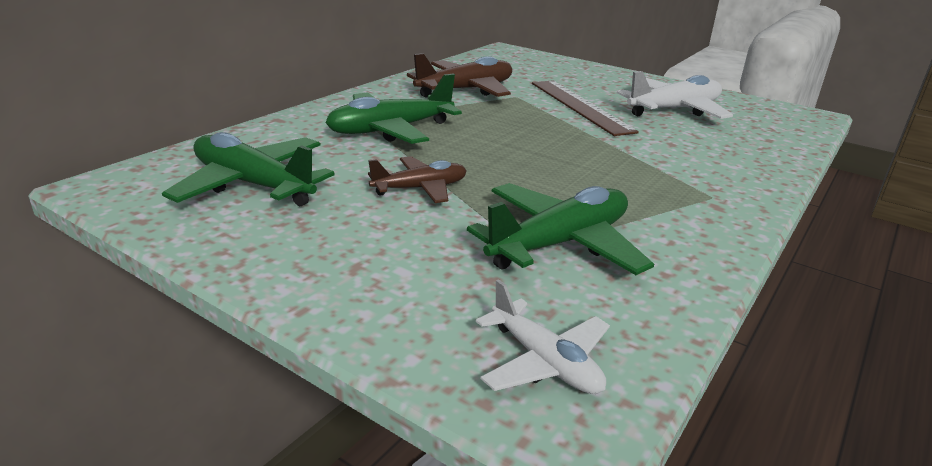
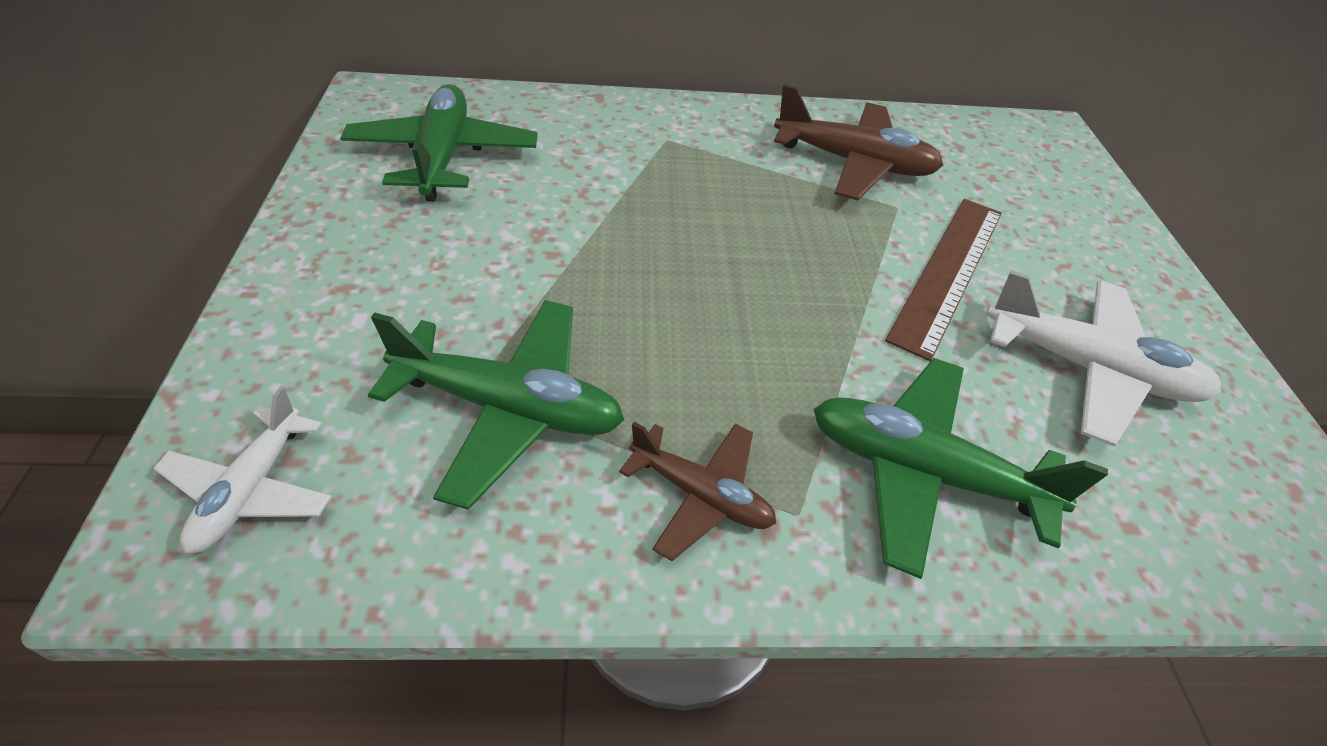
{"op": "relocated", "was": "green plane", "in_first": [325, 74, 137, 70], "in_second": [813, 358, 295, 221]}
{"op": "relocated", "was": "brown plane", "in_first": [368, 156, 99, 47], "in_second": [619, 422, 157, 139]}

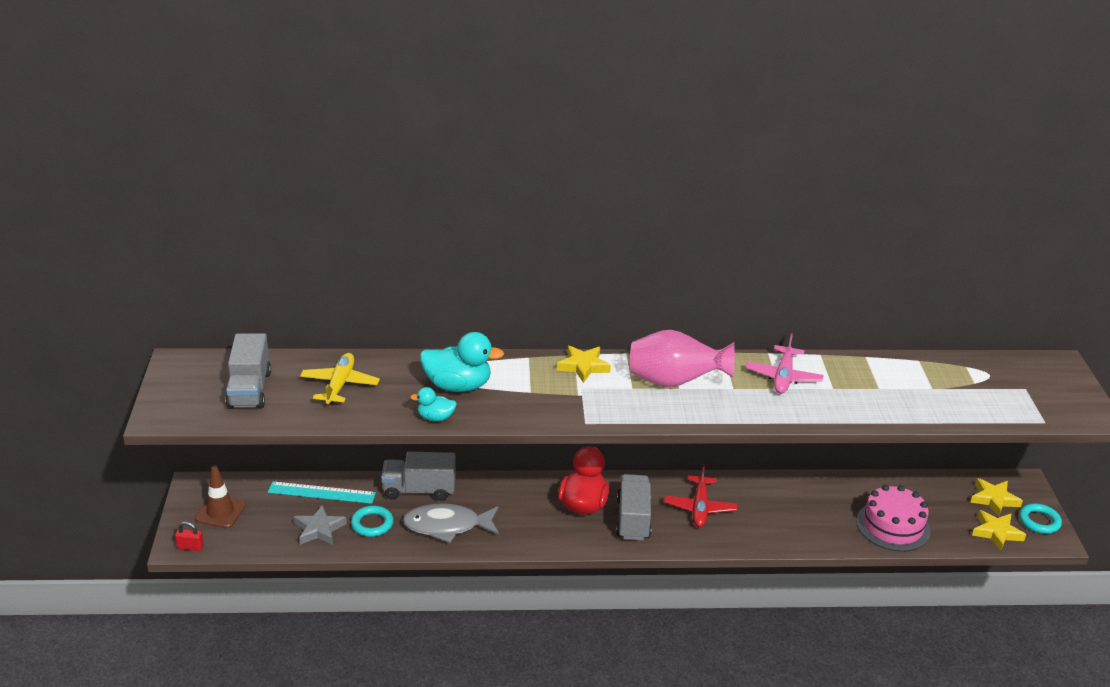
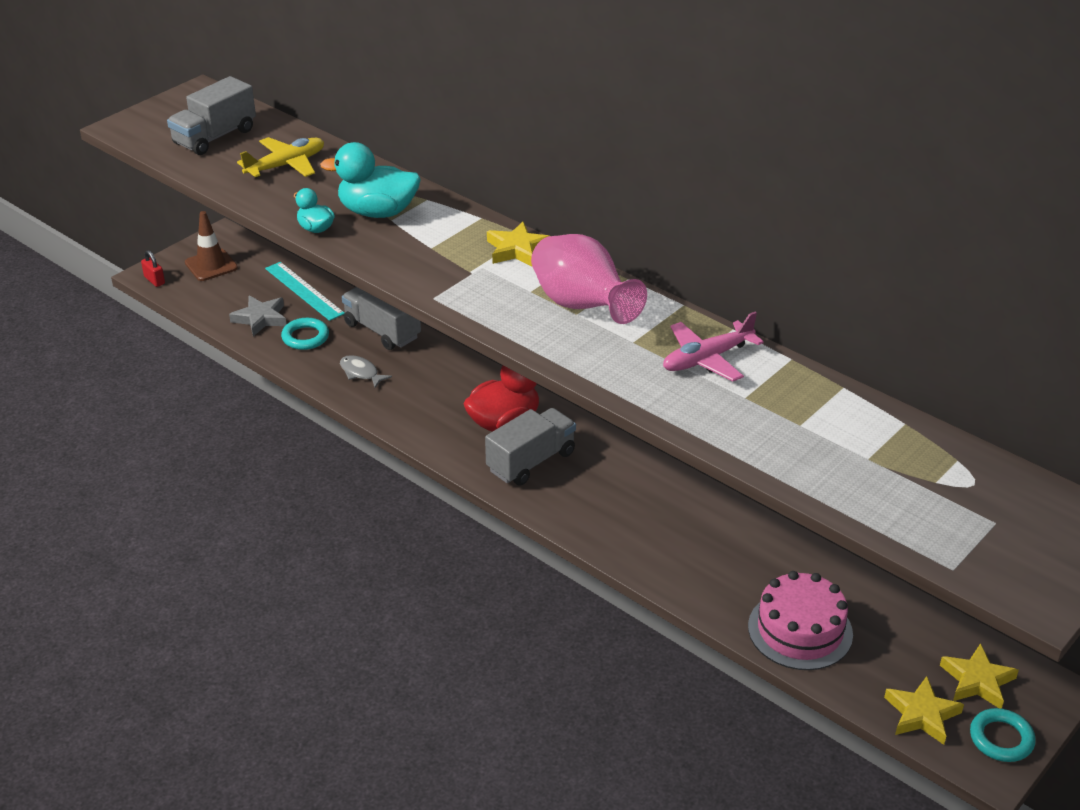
{"op": "spun", "was": "turquoise duck", "in_first": [420, 332, 84, 60], "in_second": [320, 142, 101, 76], "clockwise": 135}
{"op": "missing", "was": "red plane", "in_first": [664, 464, 73, 63]}
{"op": "size", "was": "grey fish", "in_first": [403, 503, 96, 40], "in_second": [340, 355, 52, 33], "ratio": 0.53}

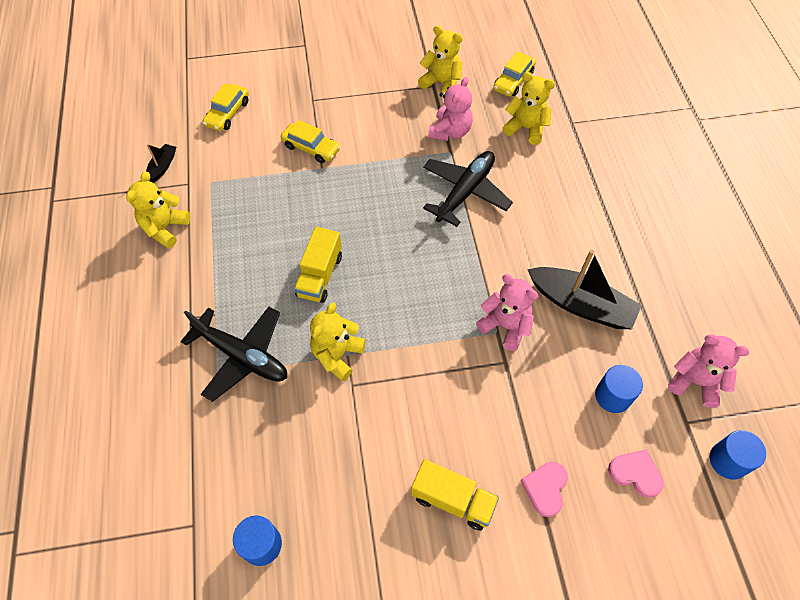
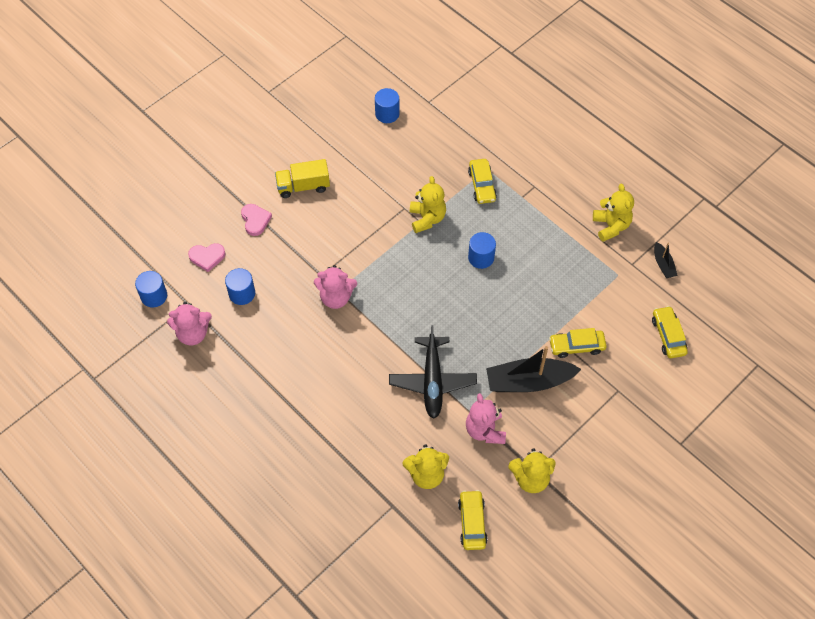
{"op": "exchanged", "was": "yellow truck", "now": "blue cylinder", "in_first": [294, 227, 48, 76], "in_second": [468, 232, 28, 37]}
{"op": "relocated", "was": "black boat", "in_first": [527, 250, 115, 79], "in_second": [486, 346, 95, 46]}
{"op": "exchanged", "was": "black plane", "now": "yellow car", "in_first": [180, 307, 107, 95], "in_second": [468, 159, 29, 45]}

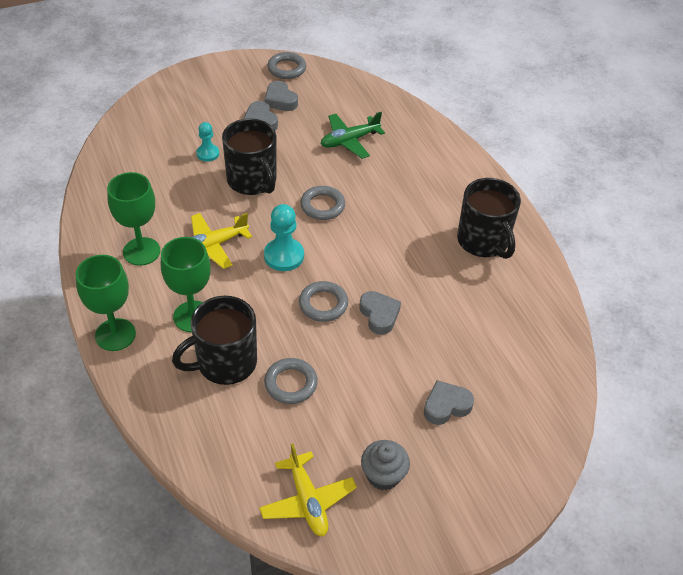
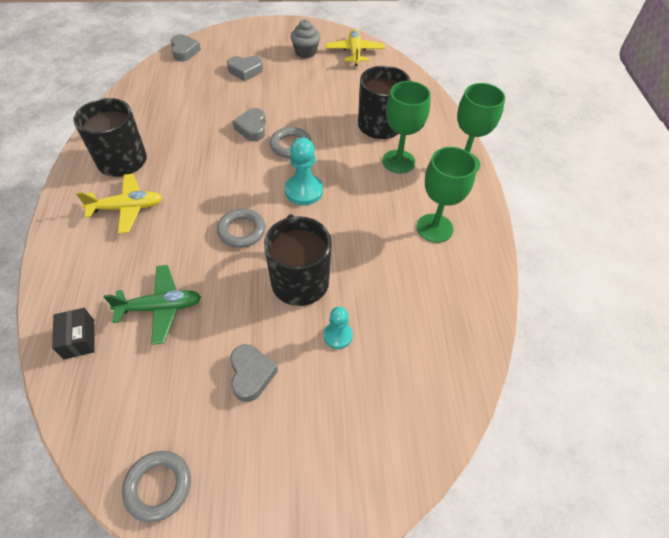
{"op": "relocated", "was": "grey heart", "in_first": [264, 81, 34, 30], "in_second": [171, 35, 30, 27]}
{"op": "relocated", "was": "yellow plane", "in_first": [191, 213, 61, 56], "in_second": [76, 174, 86, 60]}
{"op": "missing", "was": "grey ring", "in_first": [264, 358, 54, 46]}
{"op": "appeared", "now": "black box", "in_second": [52, 308, 43, 51]}

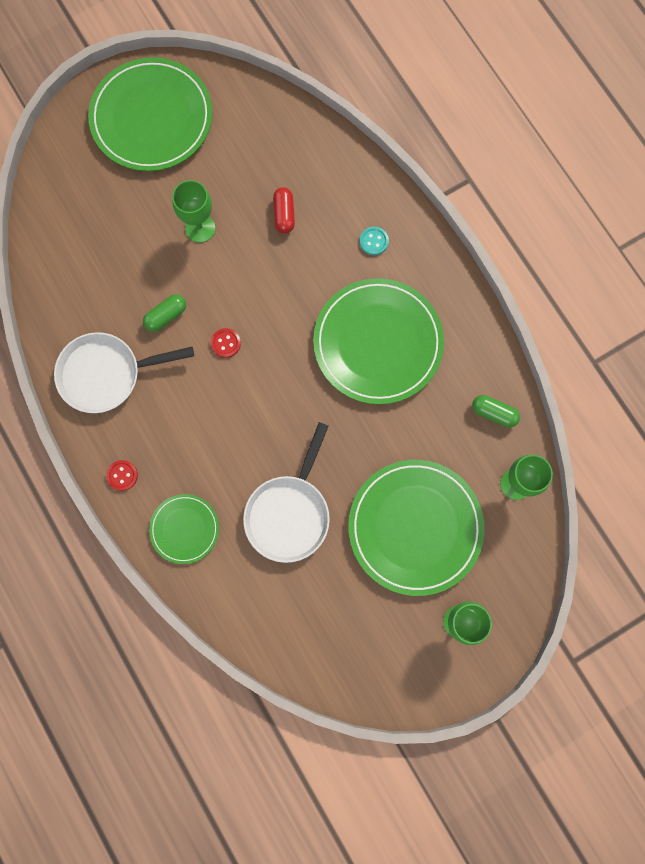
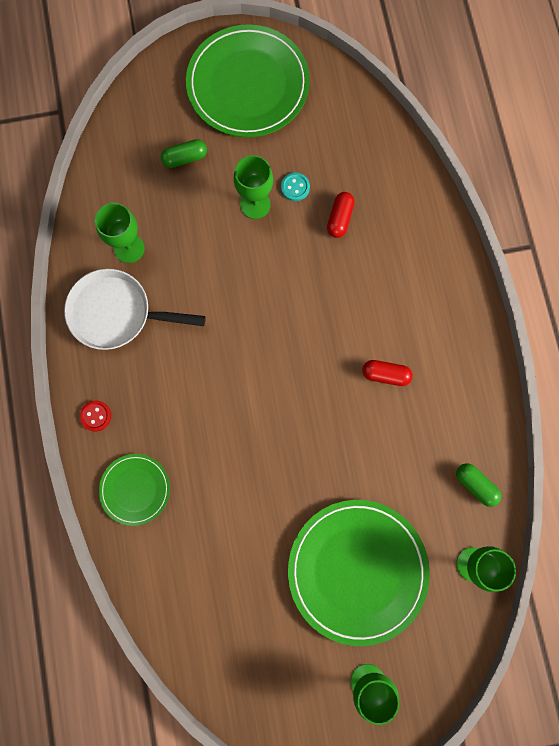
{"op": "relocated", "was": "turquoise button", "in_first": [360, 227, 29, 28], "in_second": [281, 173, 29, 28]}
{"op": "exchanged", "was": "green plate", "now": "red capsule", "in_first": [313, 278, 131, 126], "in_second": [362, 360, 51, 26]}
{"op": "relocated", "was": "green capsule", "in_first": [143, 294, 43, 38], "in_second": [161, 139, 46, 29]}
{"op": "missing", "was": "red button", "in_first": [211, 328, 30, 30]}
{"op": "missing", "was": "white pan", "in_first": [243, 422, 87, 141]}
{"op": "appeared", "now": "green goblet", "in_second": [95, 203, 50, 60]}

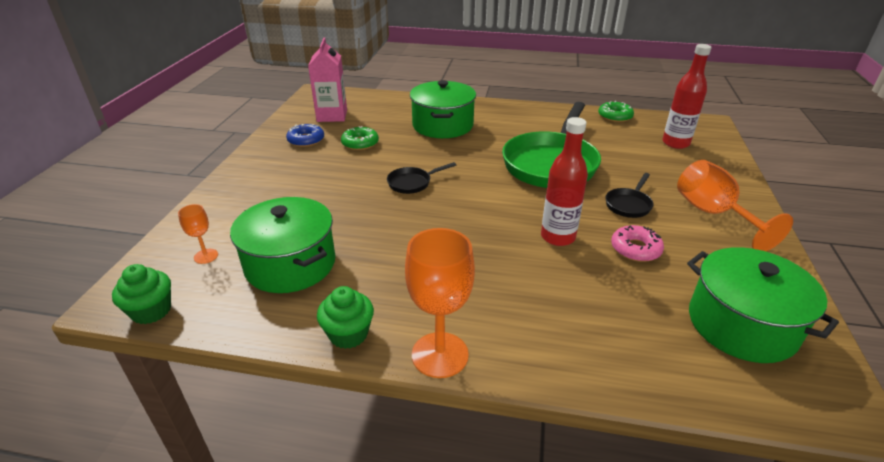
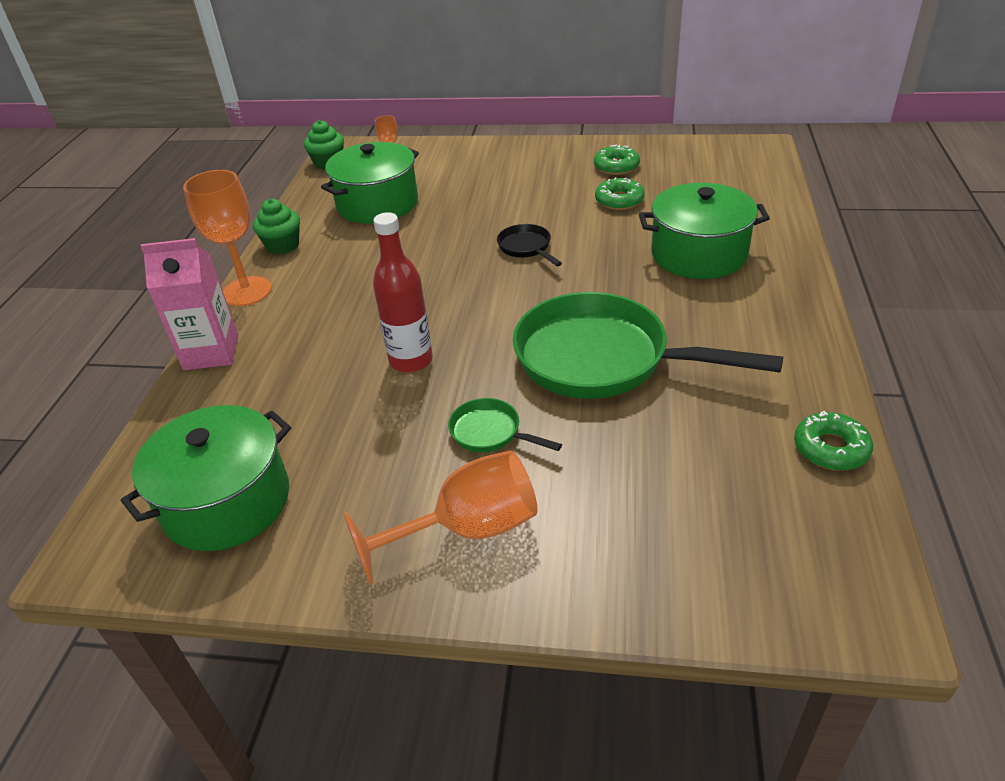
{"op": "relocated", "was": "pink carton", "in_first": [308, 38, 39, 84], "in_second": [141, 238, 98, 132]}
{"op": "missing", "was": "red bottle", "in_first": [663, 44, 48, 105]}
{"op": "colour", "was": "blue donut", "now": "green donut", "in_first": [286, 124, 38, 23], "in_second": [594, 145, 46, 30]}
{"op": "colour", "was": "black pan", "now": "green pan", "in_first": [605, 173, 49, 45], "in_second": [448, 398, 114, 54]}
{"op": "missing", "was": "pink donut", "in_first": [611, 225, 53, 37]}

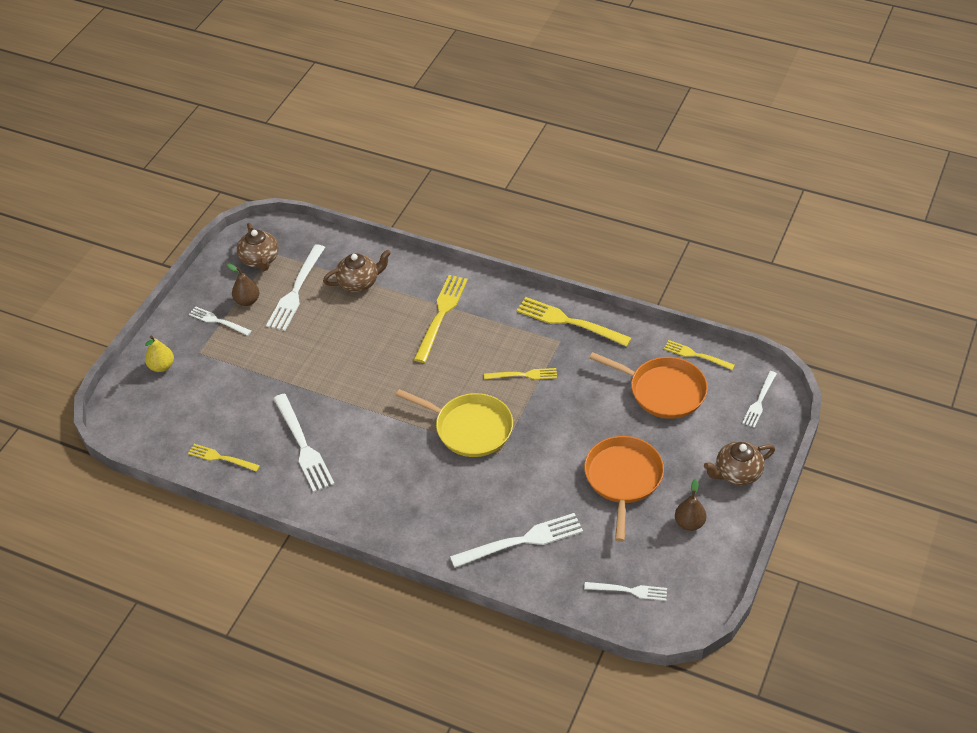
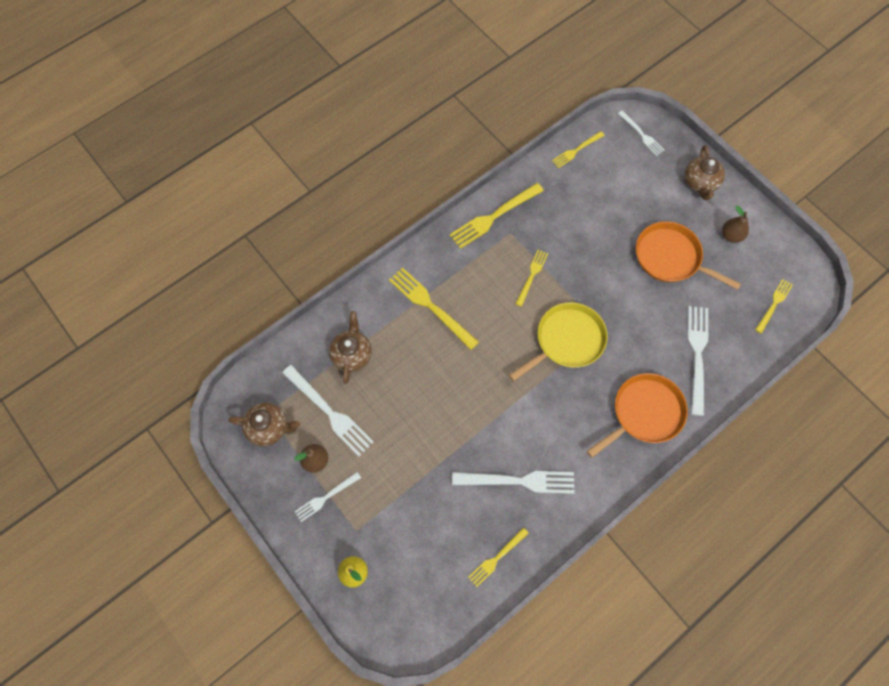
{"op": "relocated", "was": "orange pan", "in_first": [589, 352, 119, 67], "in_second": [587, 373, 101, 85]}
{"op": "colour", "was": "white fork", "now": "yellow fork", "in_first": [584, 582, 83, 19], "in_second": [755, 279, 38, 55]}

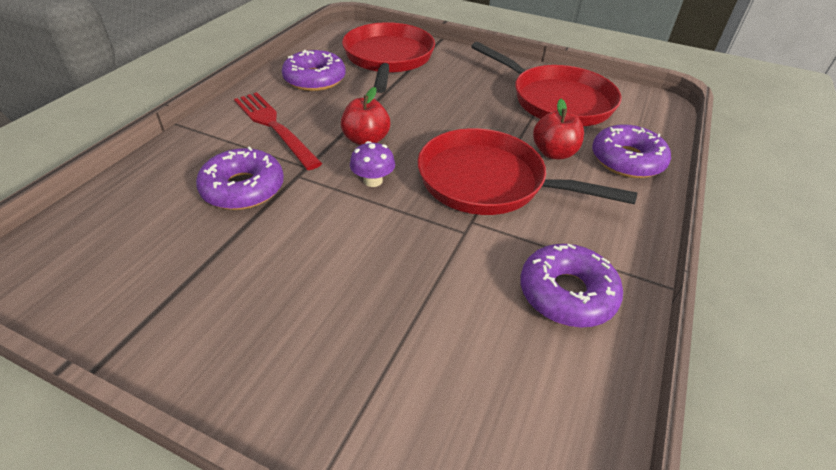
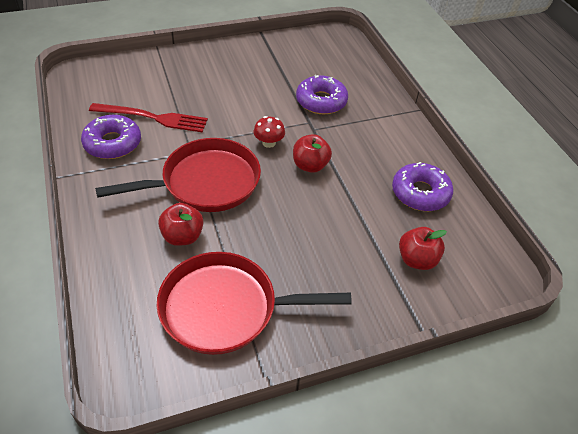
{"op": "exchanged", "was": "red pan", "now": "red apple", "in_first": [342, 22, 93, 71], "in_second": [399, 227, 48, 43]}
{"op": "relocated", "was": "red fork", "in_first": [234, 92, 88, 78], "in_second": [89, 103, 119, 30]}
{"op": "missing", "was": "purple donut", "in_first": [592, 124, 79, 54]}
{"op": "colour", "was": "purple mushroom", "now": "red mushroom", "in_first": [350, 141, 45, 46], "in_second": [253, 116, 32, 32]}

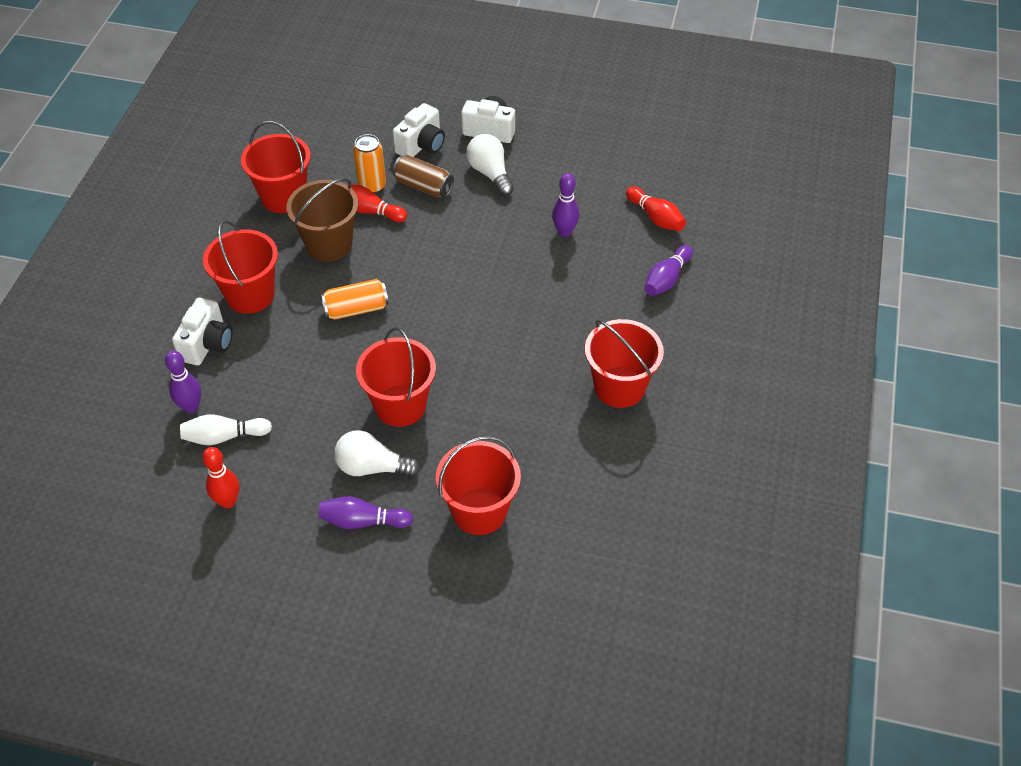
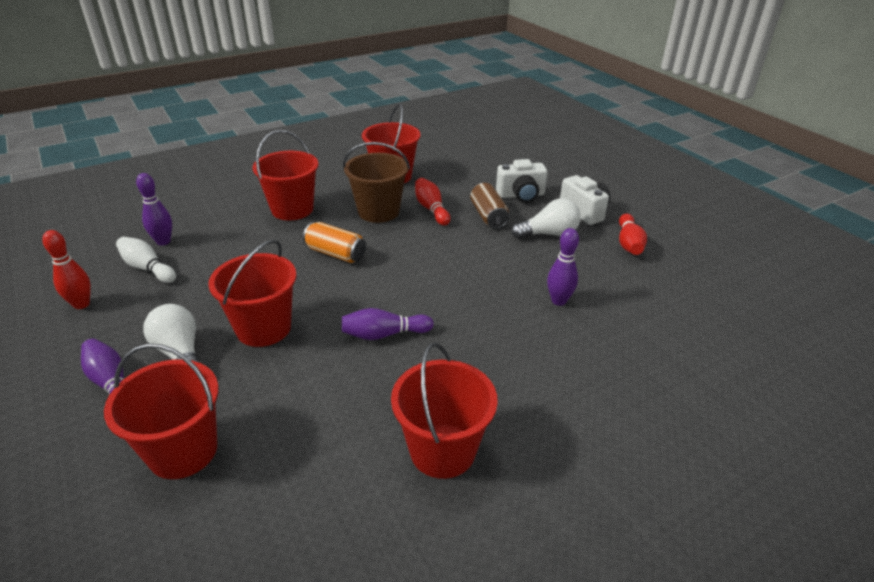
{"op": "missing", "was": "orange can", "in_first": [353, 134, 33, 60]}
{"op": "spun", "was": "white light bulb", "in_first": [466, 134, 48, 62], "in_second": [511, 198, 70, 41], "clockwise": 60}
{"op": "relocated", "was": "red bowling pin", "in_first": [626, 186, 60, 45], "in_second": [619, 214, 28, 41]}
{"op": "relocated", "was": "purple bowling pin", "in_first": [644, 245, 49, 51], "in_second": [342, 308, 92, 32]}
{"op": "missing", "was": "white camera", "in_first": [172, 298, 60, 67]}

